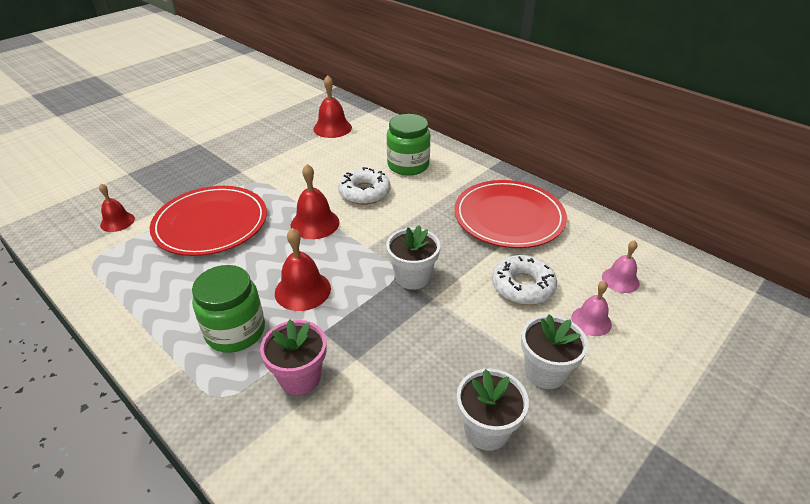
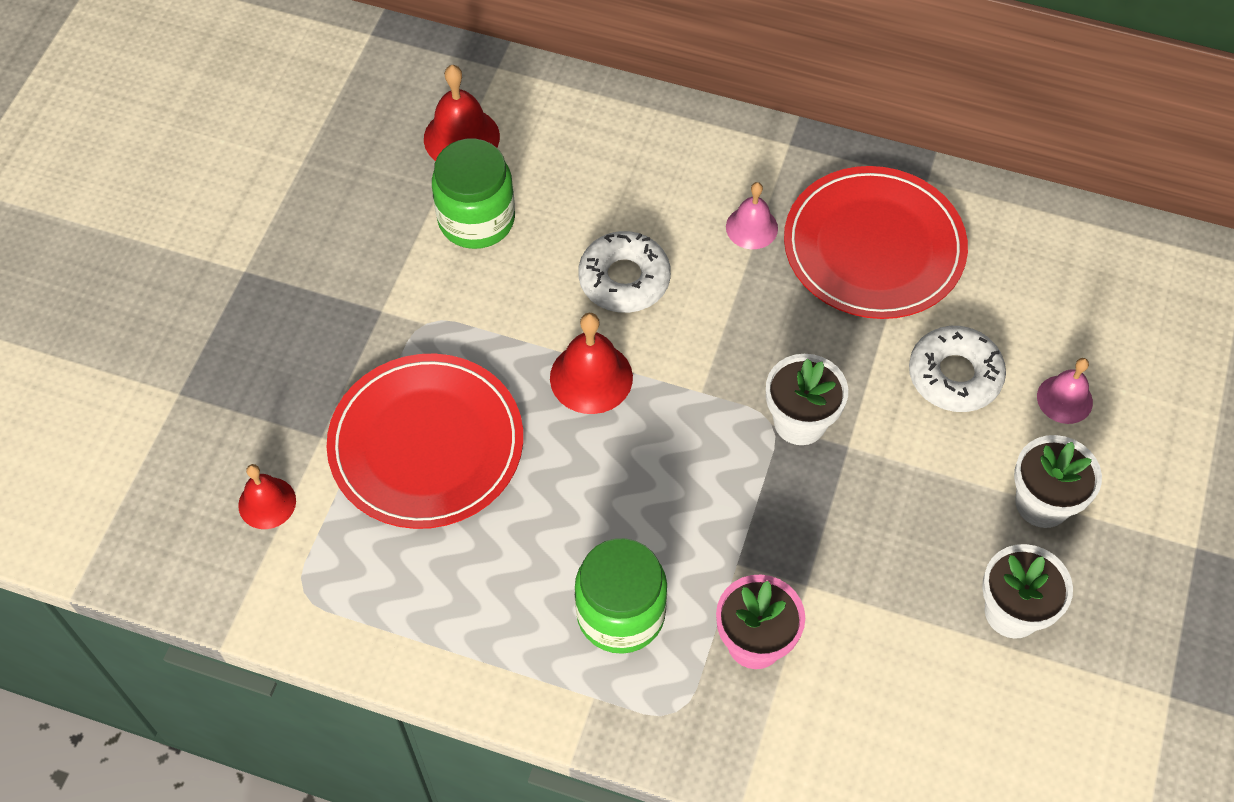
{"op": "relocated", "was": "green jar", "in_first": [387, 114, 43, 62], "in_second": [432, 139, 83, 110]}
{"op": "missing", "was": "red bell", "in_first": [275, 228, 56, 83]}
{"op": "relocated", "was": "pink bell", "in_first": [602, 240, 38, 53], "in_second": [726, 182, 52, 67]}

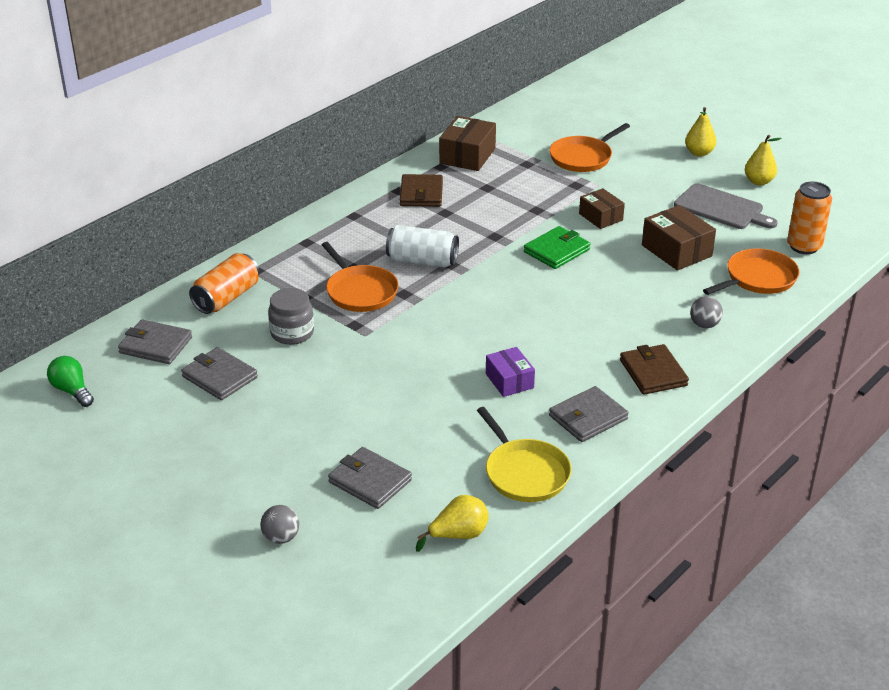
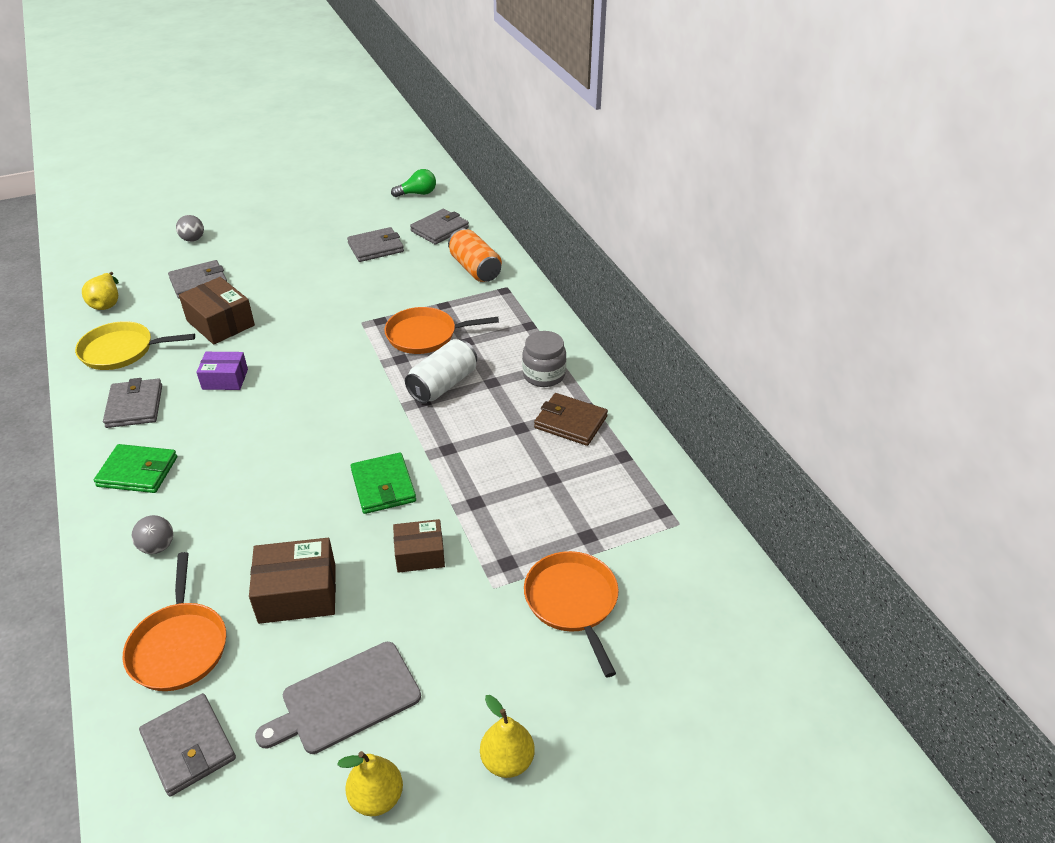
{"op": "relocated", "was": "brown box", "in_first": [439, 116, 57, 55], "in_second": [179, 277, 76, 67]}
{"op": "exchanged", "was": "orange can", "now": "grey wallet", "in_first": [787, 182, 45, 72], "in_second": [139, 693, 97, 103]}
{"op": "relocated", "was": "grey jar", "in_first": [268, 288, 46, 57], "in_second": [522, 331, 44, 56]}
{"op": "colour", "was": "brown wallet", "now": "green wallet", "in_first": [620, 344, 69, 51], "in_second": [94, 444, 83, 49]}

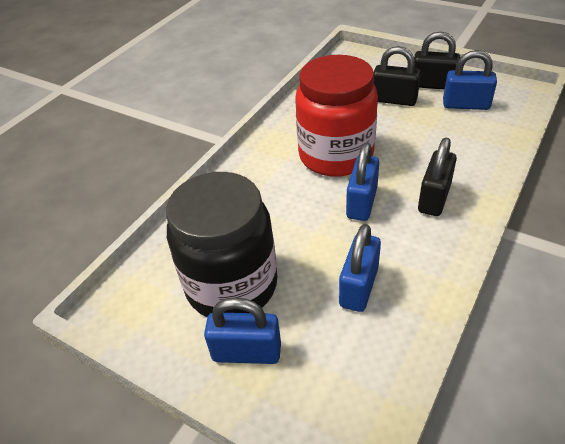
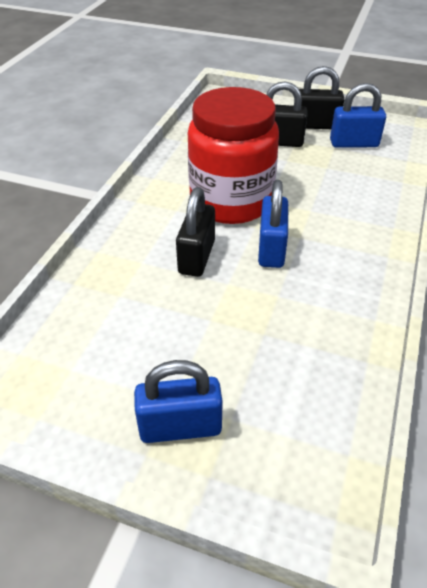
{"op": "relocated", "was": "black padlock", "in_first": [418, 138, 39, 78], "in_second": [176, 187, 39, 90]}
{"op": "missing", "was": "black jar", "in_first": [166, 172, 111, 145]}
{"op": "missing", "was": "blue padlock", "in_first": [339, 224, 42, 88]}

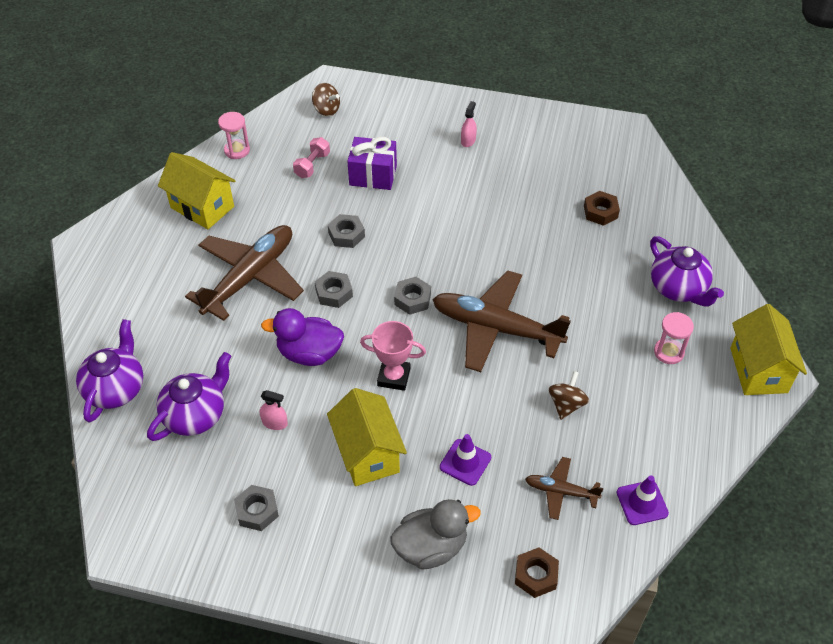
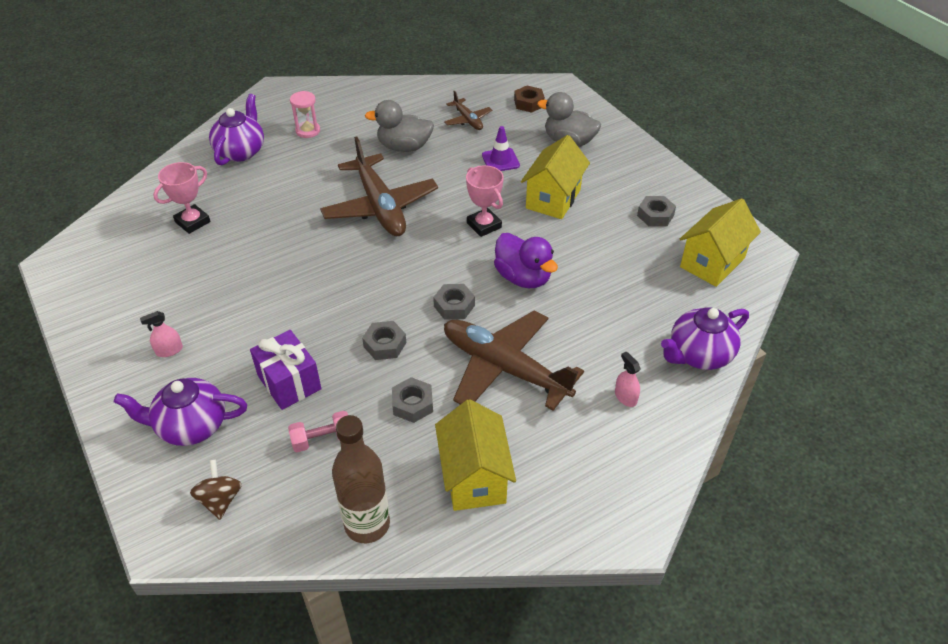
{"op": "exchanged", "was": "pink hourglass", "now": "brown bottle", "in_first": [218, 112, 32, 47], "in_second": [332, 415, 58, 128]}
{"op": "exchanged", "was": "brown nut", "now": "pink trophy", "in_first": [584, 191, 36, 35], "in_second": [153, 162, 57, 72]}
{"op": "spun", "was": "brown plane", "in_first": [185, 225, 119, 96], "in_second": [444, 310, 140, 100], "clockwise": 45}
{"op": "relocated", "was": "grey nut", "in_first": [394, 277, 37, 38], "in_second": [392, 377, 41, 46]}
{"op": "relocated", "was": "yellow house", "in_first": [730, 304, 77, 91], "in_second": [680, 198, 81, 89]}
{"op": "relocated", "was": "purple teapot", "in_first": [147, 352, 84, 89], "in_second": [114, 378, 133, 68]}
{"op": "exchanged", "was": "brown spinning top", "now": "grey duck", "in_first": [549, 371, 40, 49], "in_second": [365, 100, 69, 52]}
{"op": "relocated", "was": "pink spray bottle", "in_first": [260, 390, 28, 40], "in_second": [615, 351, 25, 56]}
{"op": "missing", "was": "purple traffic cone", "in_first": [617, 475, 52, 50]}

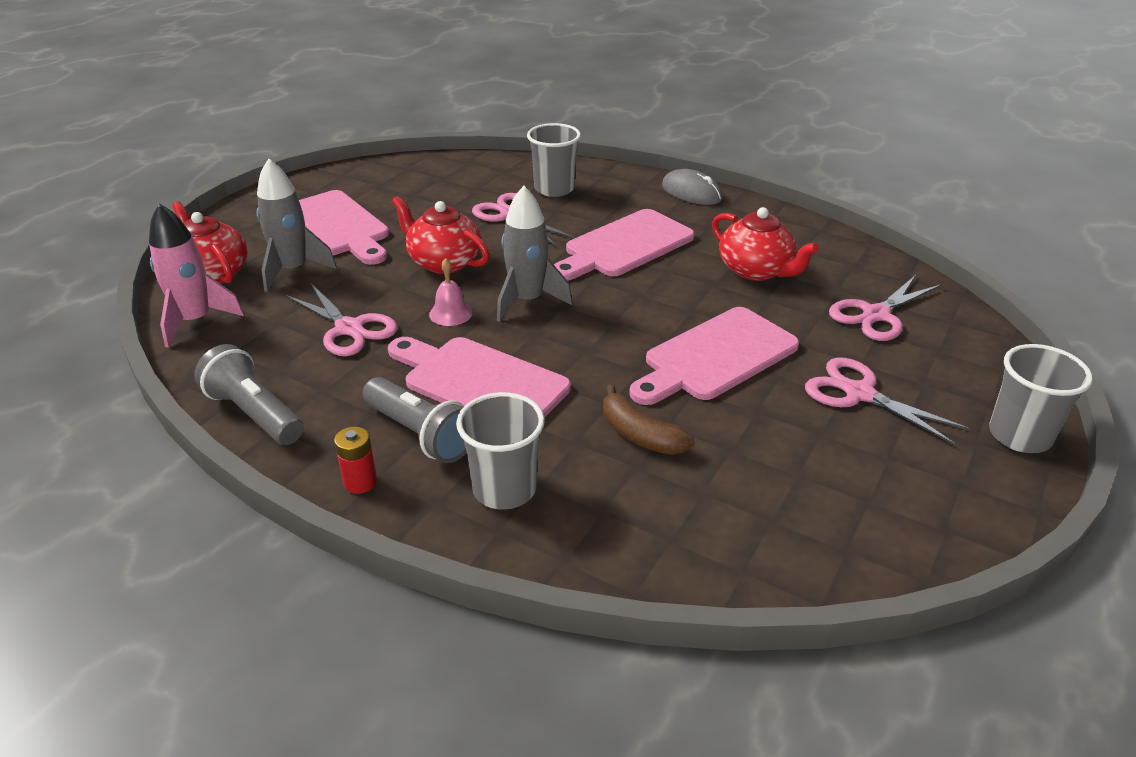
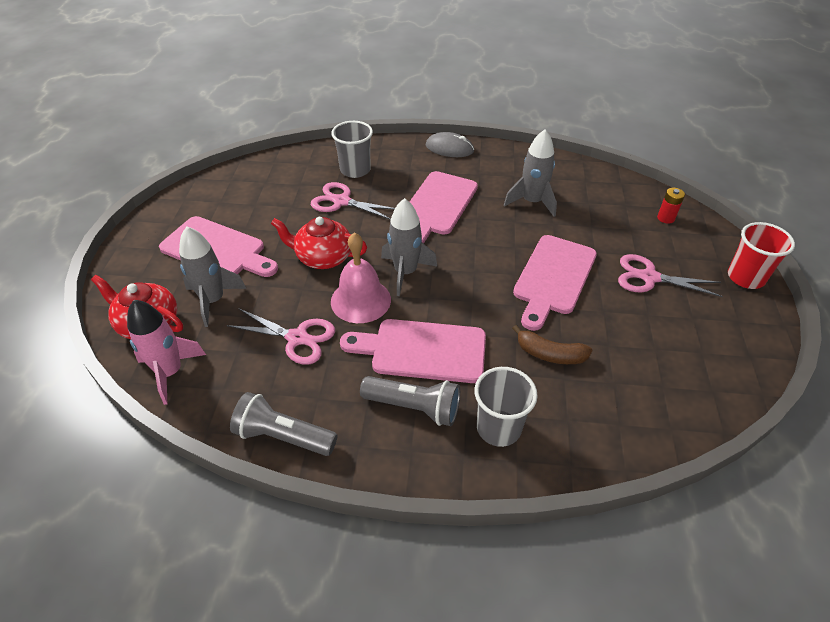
{"op": "exchanged", "was": "red teapot", "now": "grey rocket", "in_first": [712, 207, 107, 74], "in_second": [504, 129, 53, 88]}
{"op": "size", "was": "pink bell", "in_first": [429, 258, 44, 68], "in_second": [331, 232, 60, 91], "ratio": 1.85}
{"op": "missing", "was": "pink scissors", "in_first": [829, 275, 113, 66]}
{"op": "colour", "was": "grey cup", "now": "red cup", "in_first": [989, 344, 104, 109], "in_second": [728, 222, 67, 67]}
{"op": "relocated", "was": "red battery", "in_first": [334, 426, 43, 68], "in_second": [657, 188, 28, 36]}

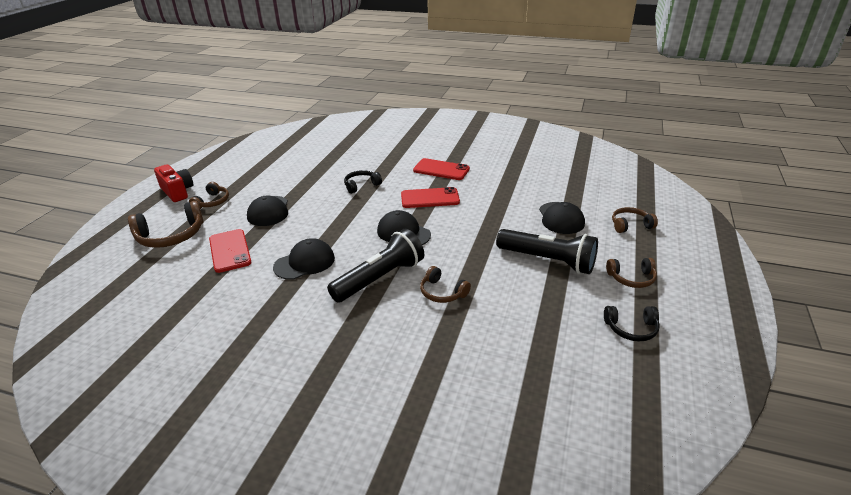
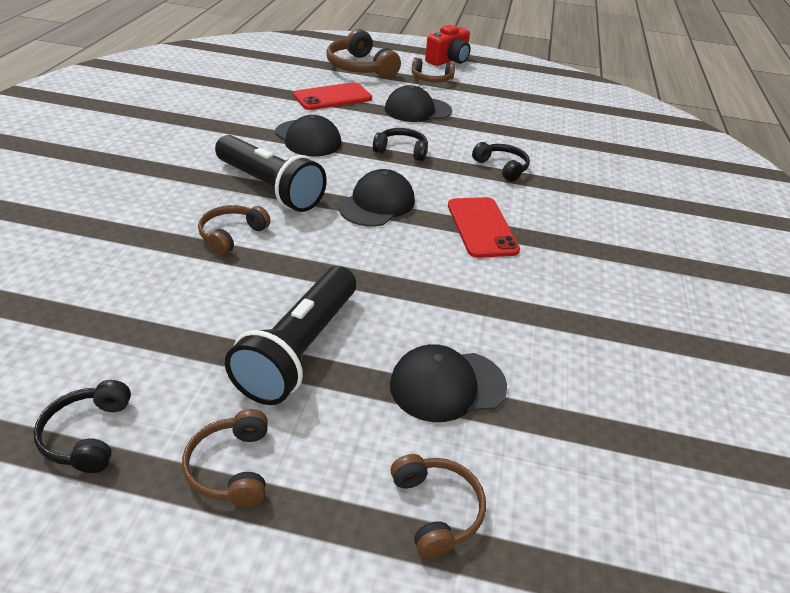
{"op": "missing", "was": "red phone", "in_first": [413, 158, 57, 22]}
{"op": "appeared", "now": "black headphones", "in_second": [373, 128, 55, 33]}

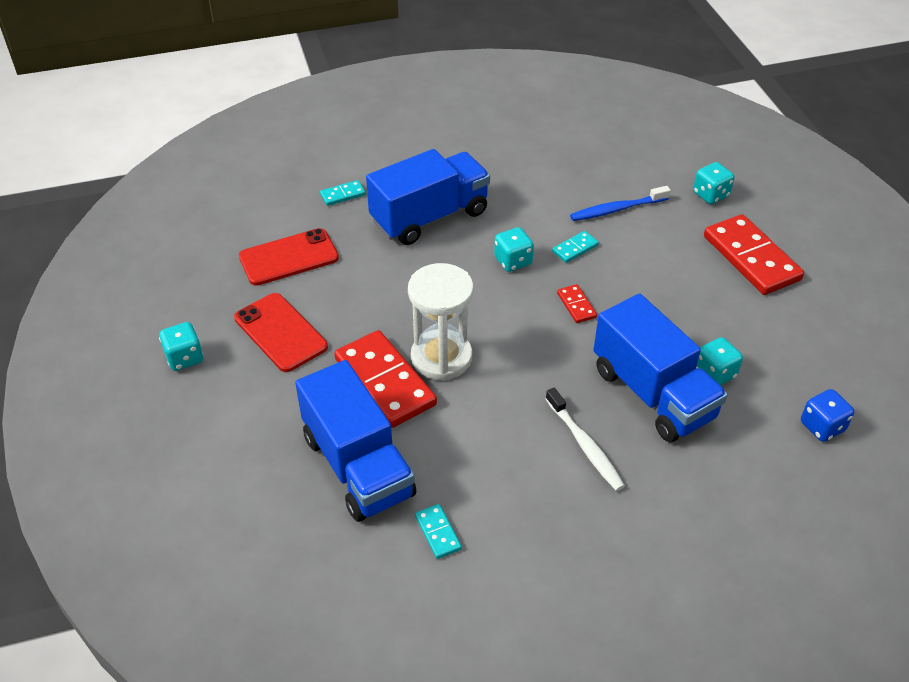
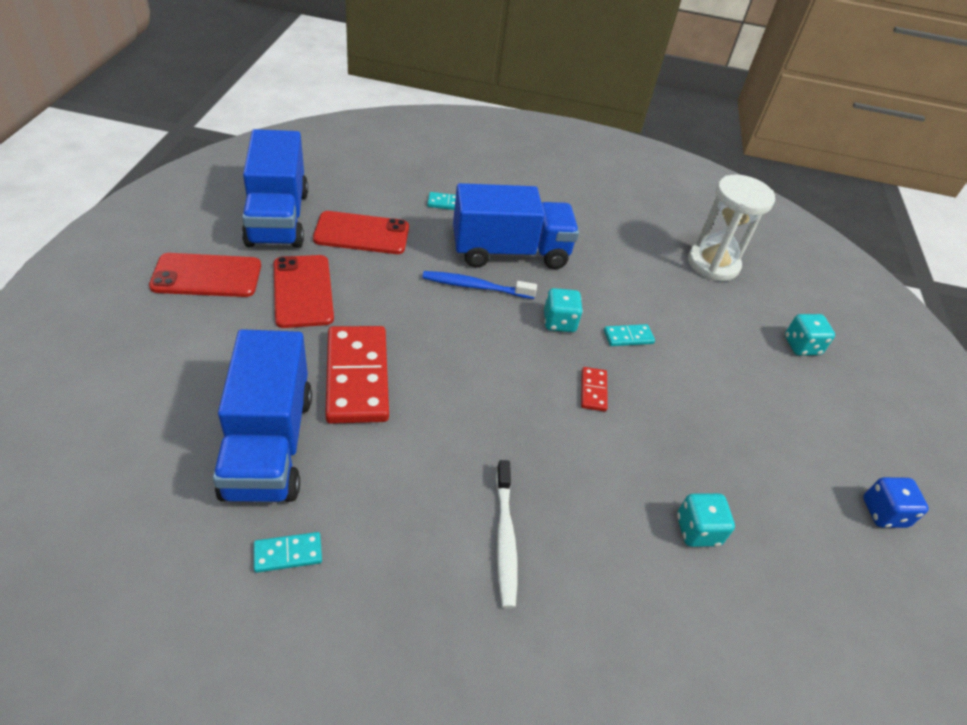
{"op": "relocated", "was": "blue toothbrush", "in_first": [570, 186, 101, 35], "in_second": [422, 271, 115, 28]}
{"op": "missing", "was": "red domino", "in_first": [704, 214, 100, 81]}
{"op": "relocated", "was": "white hourglass", "in_first": [408, 263, 66, 118], "in_second": [688, 175, 87, 106]}
{"op": "relocated", "was": "blue truck", "in_first": [593, 294, 135, 148], "in_second": [242, 129, 66, 119]}
{"op": "exchanged", "was": "turquoise dice", "now": "red phone", "in_first": [159, 322, 44, 49], "in_second": [149, 253, 112, 44]}
{"op": "relocated", "was": "blue dice", "in_first": [801, 389, 53, 53], "in_second": [863, 477, 66, 51]}
{"op": "spun", "was": "turquoise domino", "in_first": [415, 504, 47, 55], "in_second": [254, 532, 68, 41], "clockwise": 75}

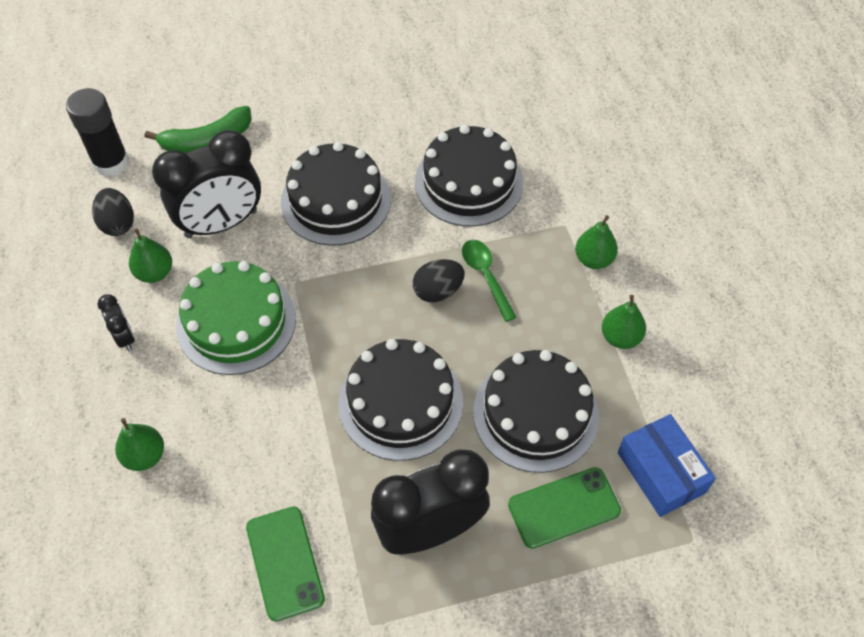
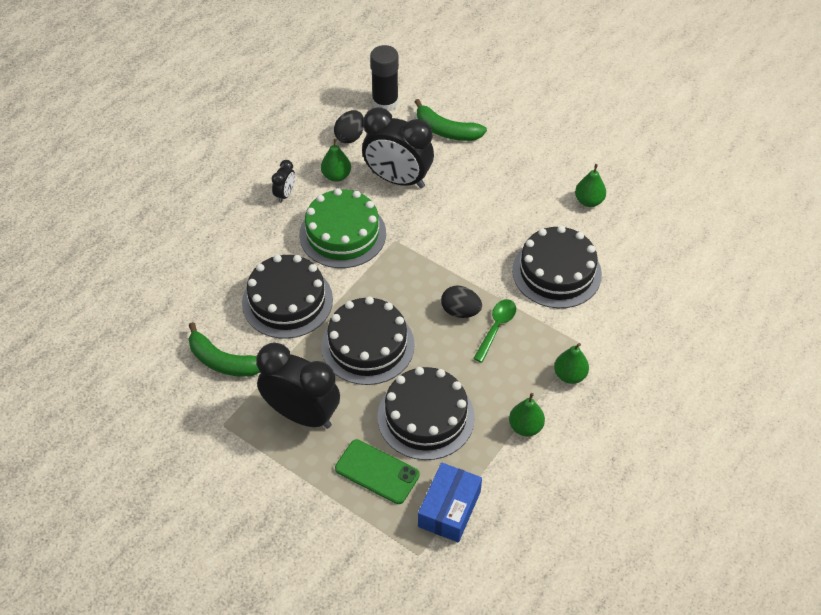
{"op": "relocated", "was": "black cake", "in_first": [281, 142, 110, 104], "in_second": [242, 255, 91, 84]}
{"op": "relocated", "was": "green pear", "in_first": [115, 418, 49, 53], "in_second": [575, 164, 31, 43]}
{"op": "exchanged", "was": "green phone", "now": "green banana", "in_first": [246, 507, 79, 115], "in_second": [189, 322, 71, 55]}

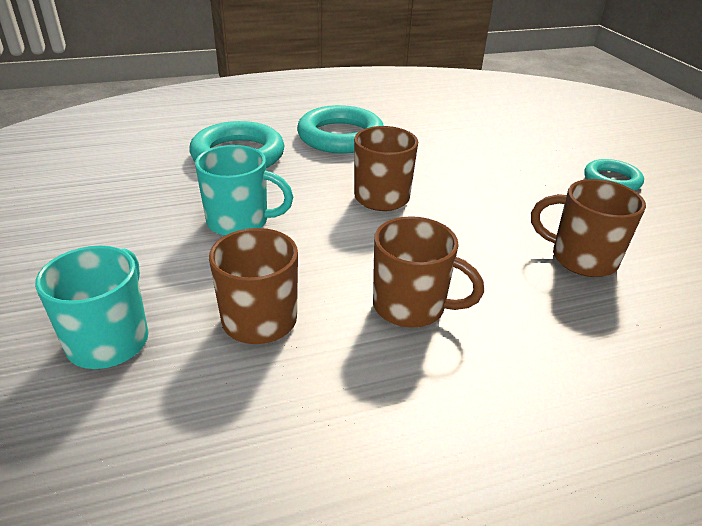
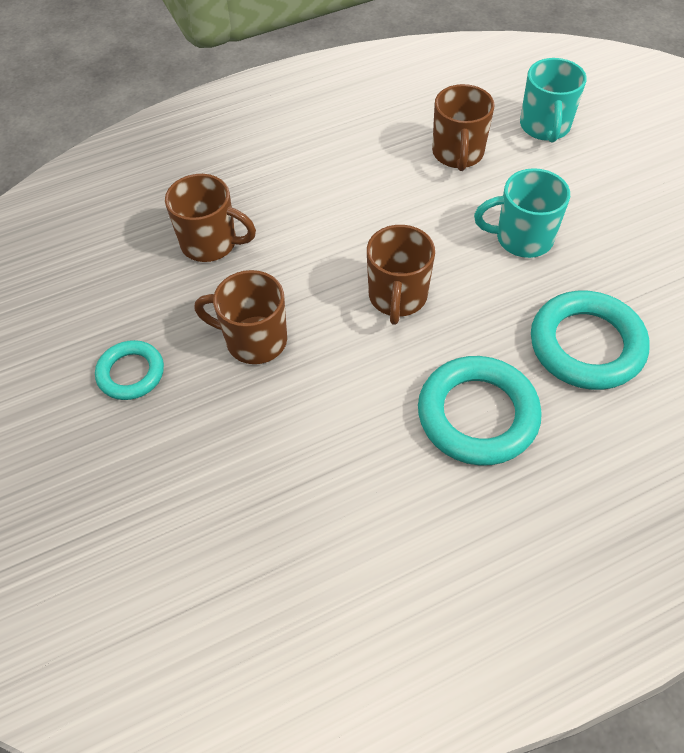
{"op": "relocated", "was": "brown mug", "in_first": [373, 216, 111, 112], "in_second": [194, 270, 93, 94]}

